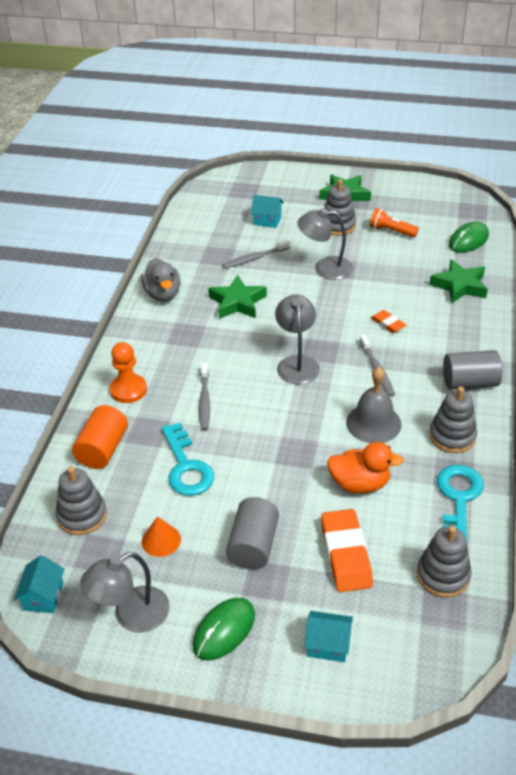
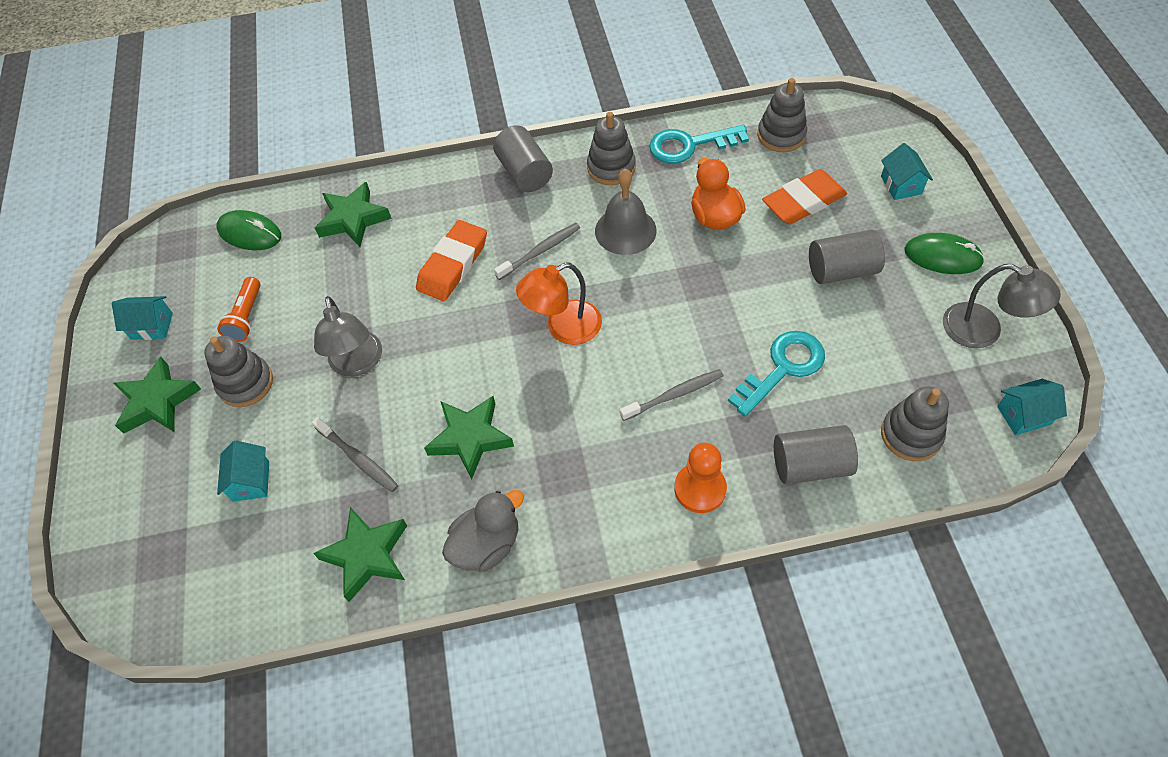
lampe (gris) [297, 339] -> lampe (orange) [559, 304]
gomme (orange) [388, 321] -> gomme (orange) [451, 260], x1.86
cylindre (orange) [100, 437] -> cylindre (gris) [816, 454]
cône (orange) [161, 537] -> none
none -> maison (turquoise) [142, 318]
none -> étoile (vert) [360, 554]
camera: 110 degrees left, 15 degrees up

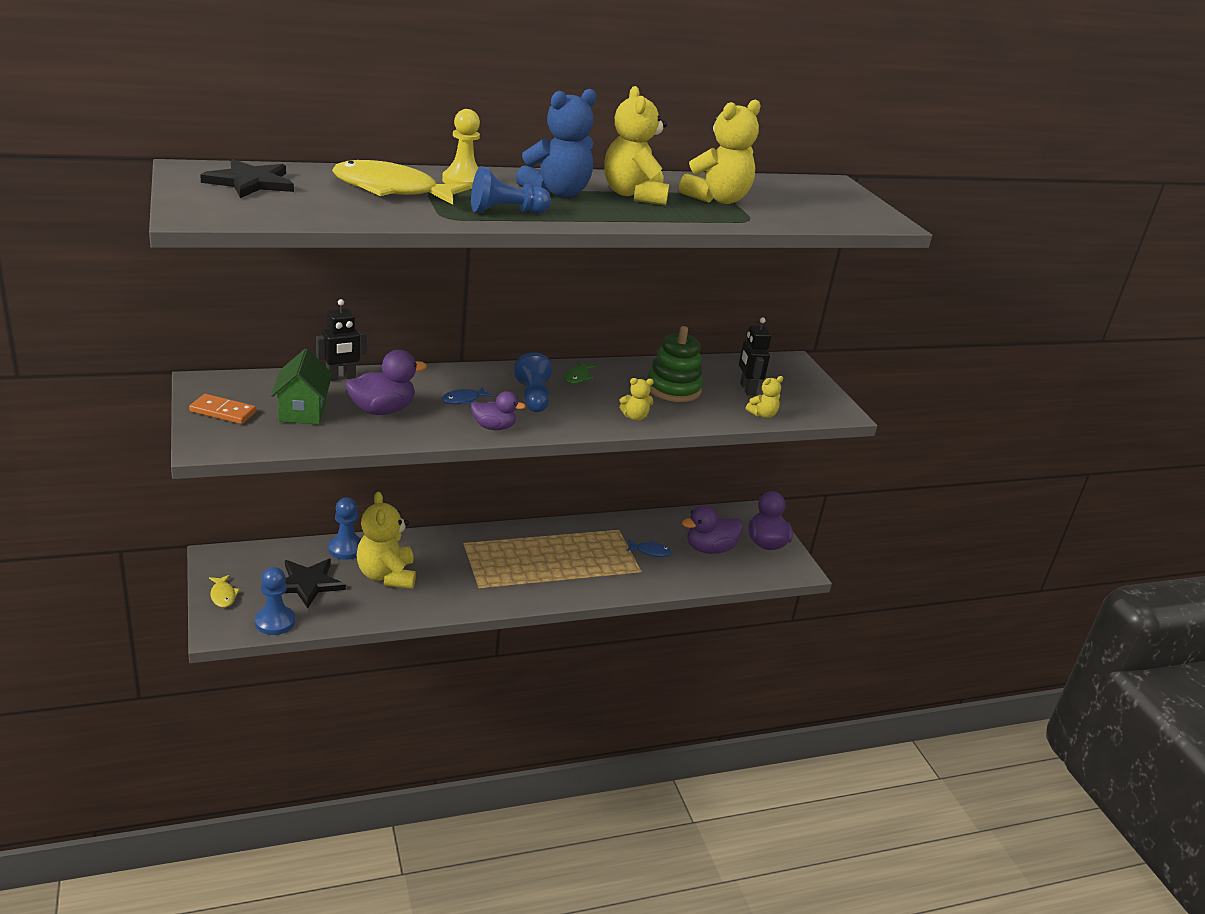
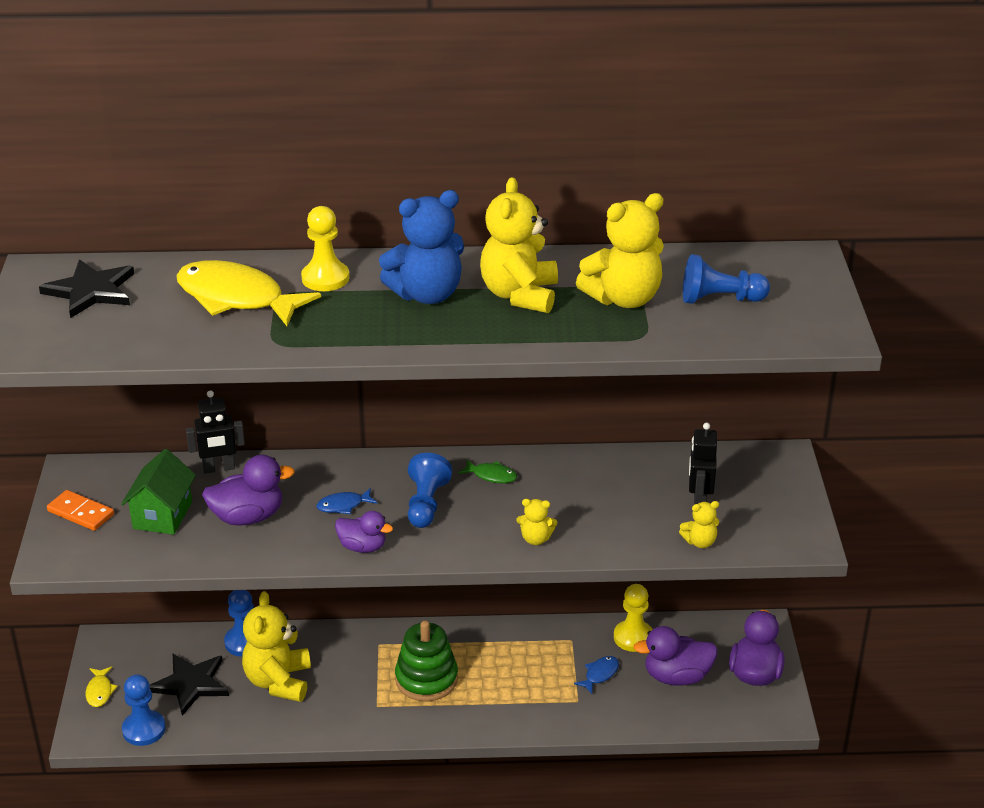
pion (bleu) [511, 190] -> pion (bleu) [726, 279], move
jouet à empiler (vert) [675, 364] -> jouet à empiler (vert) [426, 661], move
poisson (vert) [580, 372] -> poisson (vert) [487, 471], 105 degrees counterclockwise
poisson (bleu) [649, 548] -> poisson (bleu) [596, 675], 75 degrees counterclockwise
none -> pion (jaune) [633, 618]
camera: 20 degrees right, 5 degrees up

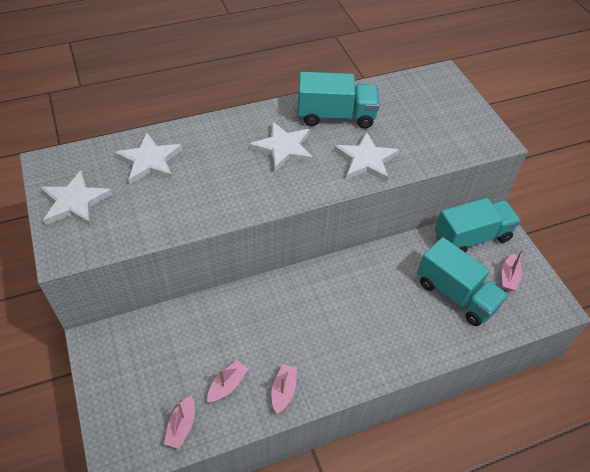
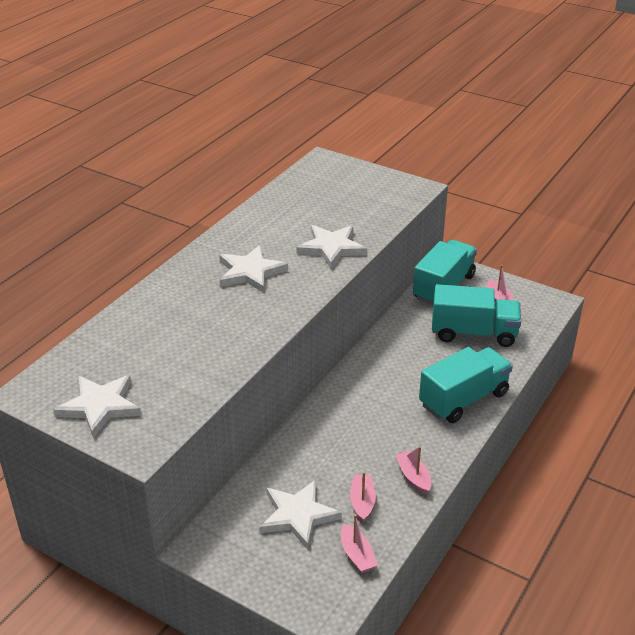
camion (turquoise) [339, 100] -> camion (turquoise) [466, 385], move
étoile (blanc) [148, 158] -> étoile (blanc) [301, 514], move
camera: 35 degrees left, 15 degrees down

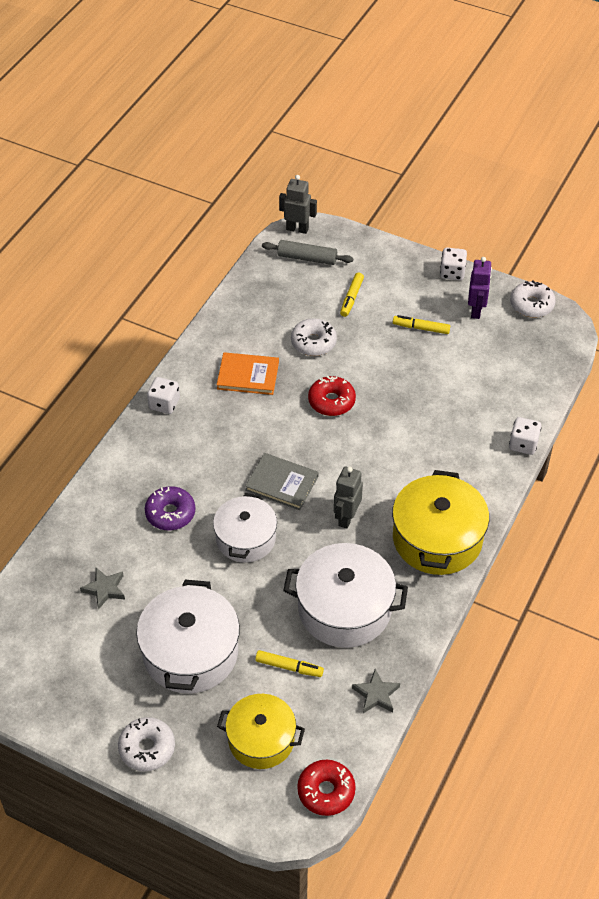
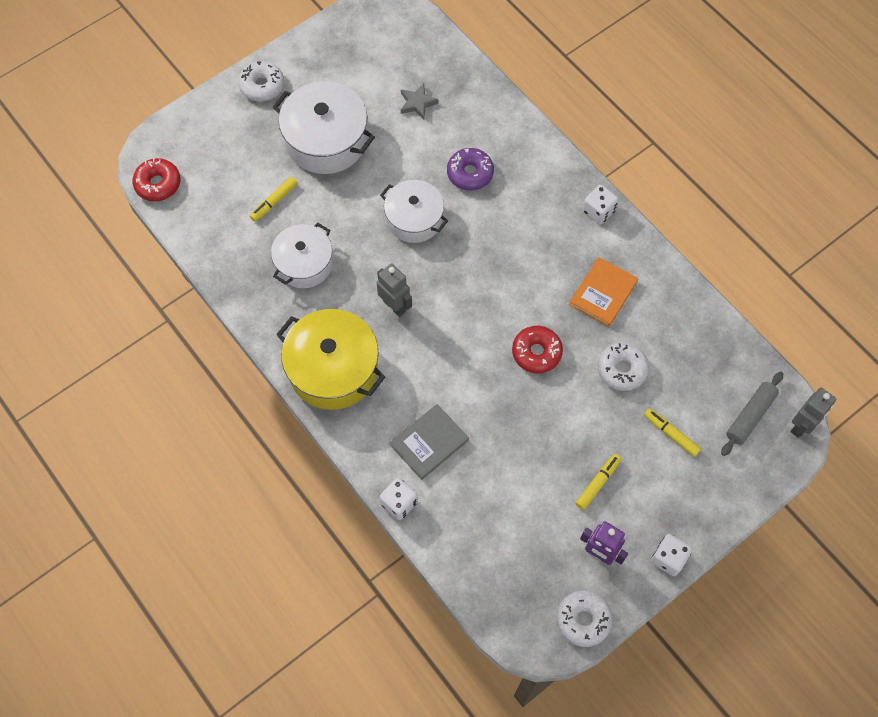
livre (gris) [282, 481] -> livre (gris) [429, 442], move
marmite (blanc) [345, 595] -> marmite (blanc) [302, 255], x0.67
étoile (gris) [376, 691] -> none
marmite (jaune) [261, 731] -> none
camera: 115 degrees right, 15 degrees up

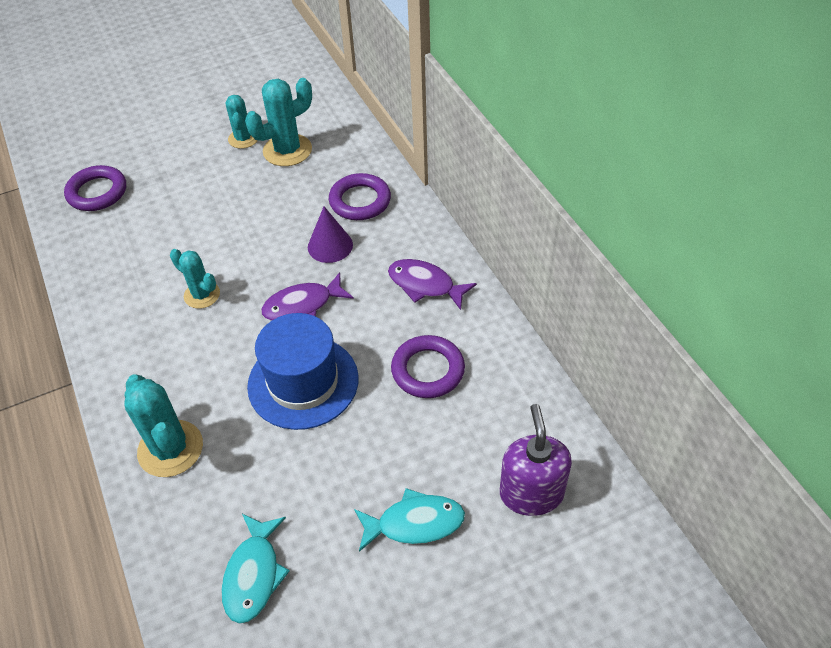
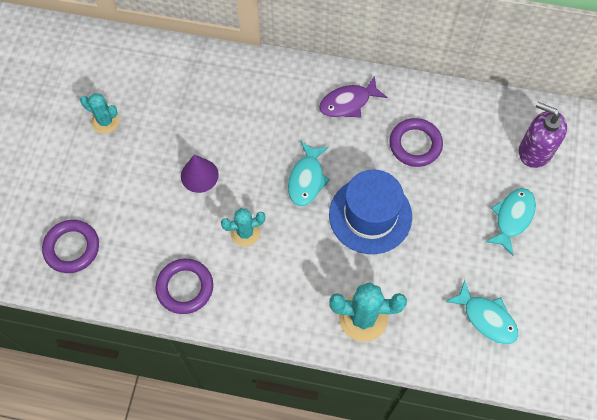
cactus (turquoise) [278, 122] -> none
anneau (violet) [360, 196] -> anneau (violet) [184, 286], move
cône (violet) [330, 234] -> cône (violet) [200, 173], move
poisson (violet) [307, 296] -> poisson (turquoise) [309, 174]
camera: 55 degrees left, 15 degrees up

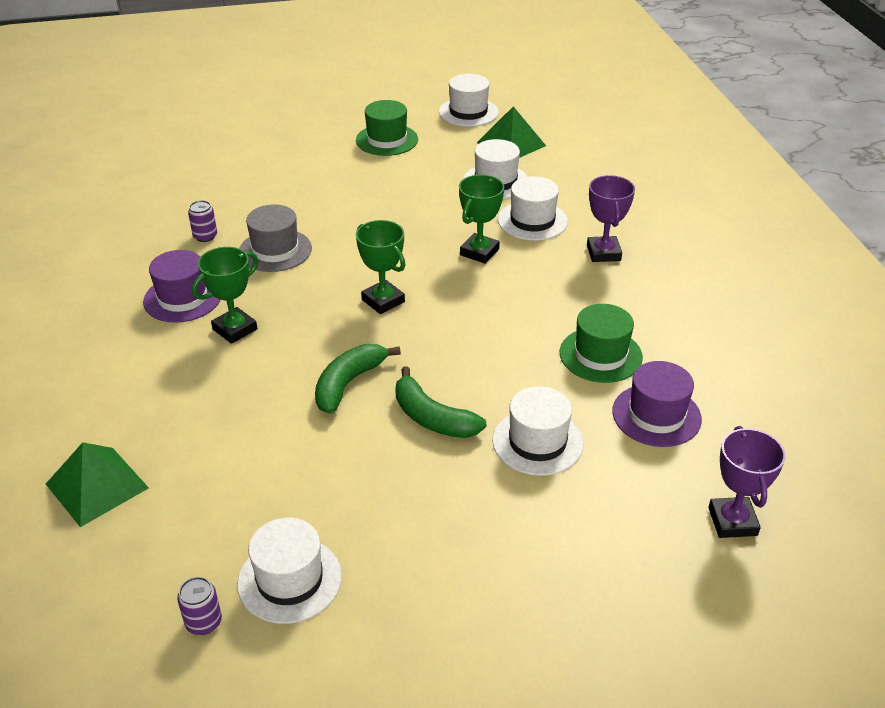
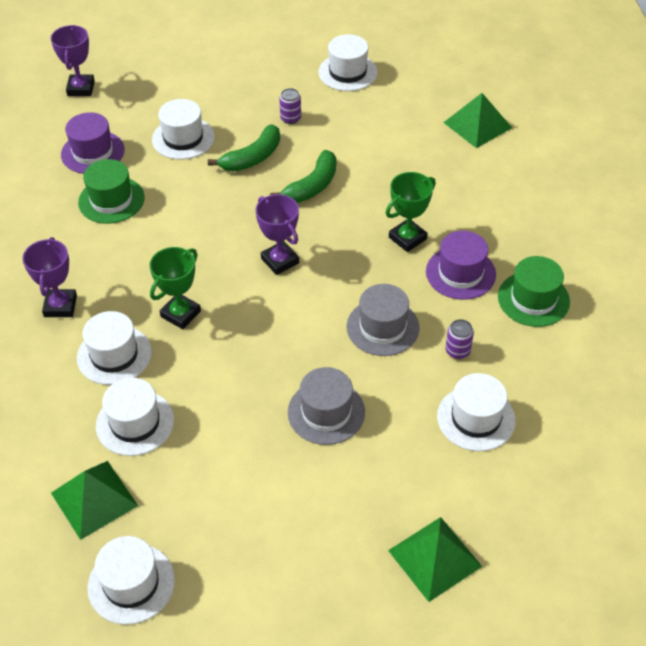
chapeau (vert) [387, 128] -> chapeau (vert) [534, 291], move
trophée (vert) [380, 267] -> trophée (violet) [277, 234]
banane (vert) [441, 402] -> banane (vert) [244, 148], 90 degrees clockwise
canette (violet) [199, 606] -> canette (violet) [290, 106], move
none -> chapeau (gris) [326, 406]
none -> chapeau (blanc) [476, 412]
none -> pyramide (vert) [435, 559]
camera: 175 degrees left, 10 degrees up

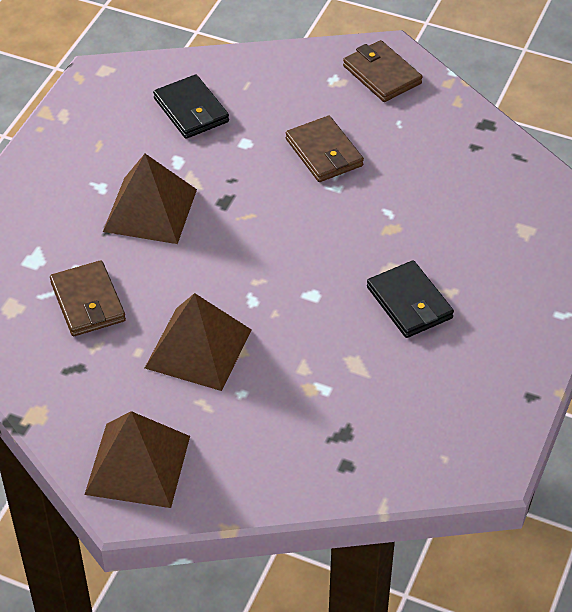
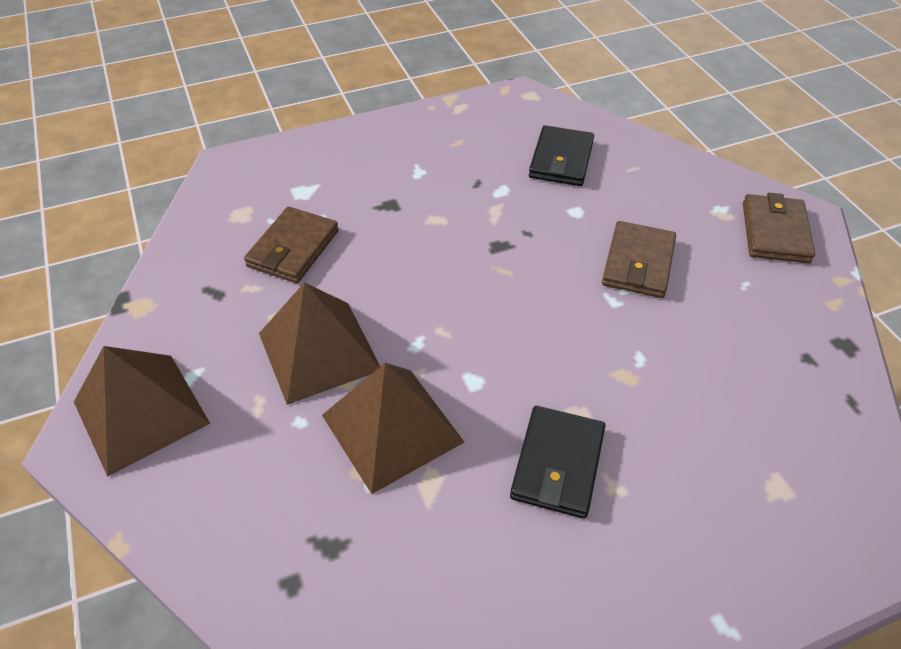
pyramide (marron) [150, 199] -> pyramide (marron) [393, 428], move
camera: 45 degrees right, 0 degrees up

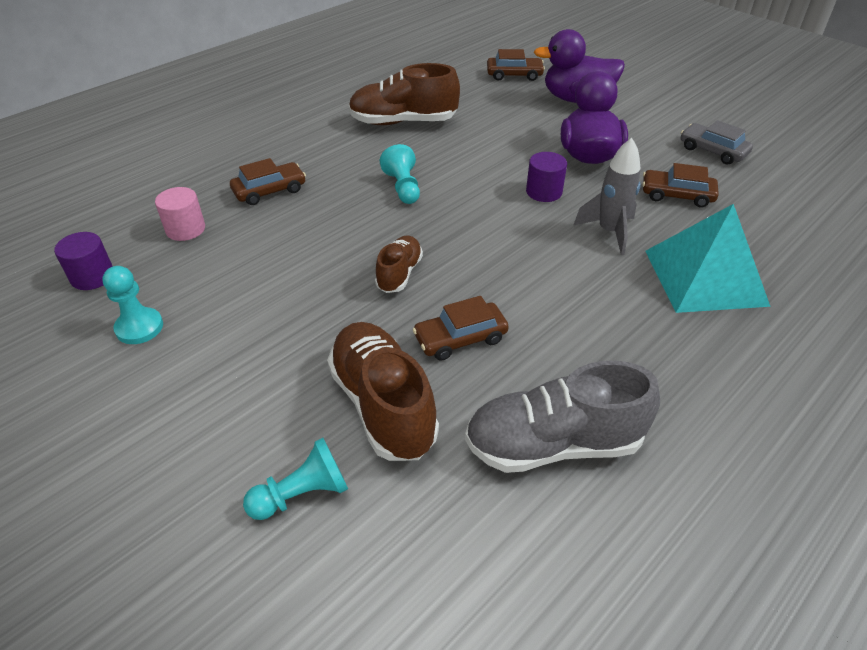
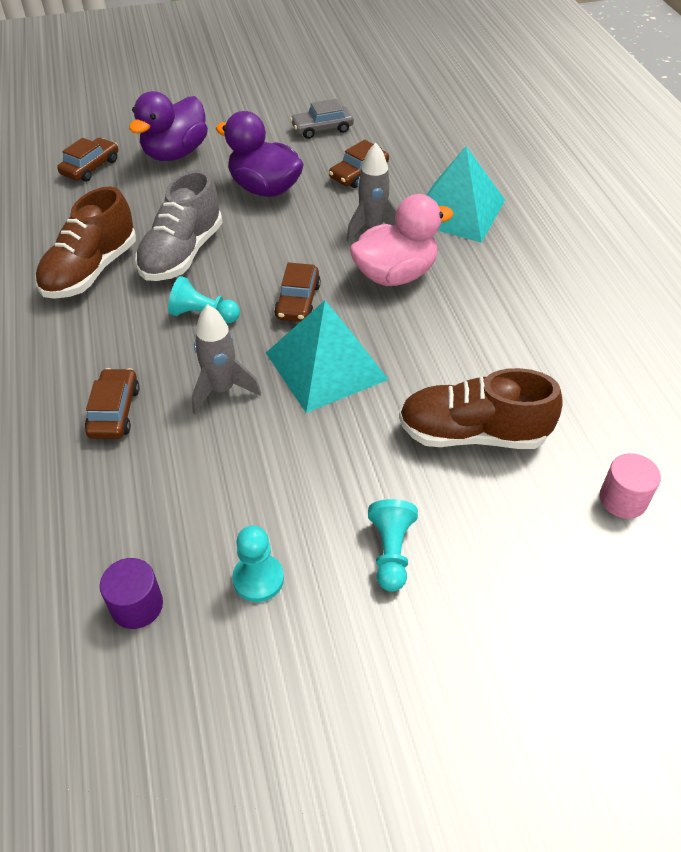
cylindre (violet) [546, 177] -> none
cylindre (rose) [180, 214] -> cylindre (rose) [630, 486], move
chaussure (marron) [399, 264] -> pyramide (turquoise) [327, 357]
voiture (marron) [460, 328] -> voiture (marron) [297, 292], move
chaussure (gris) [562, 417] -> chaussure (gris) [179, 225], move
pion (turquoise) [295, 479] -> pion (turquoise) [393, 545], move
none -> canard (rose) [401, 240]
none -> fusée (gris) [226, 359]
camera: 60 degrees left, 5 degrees up

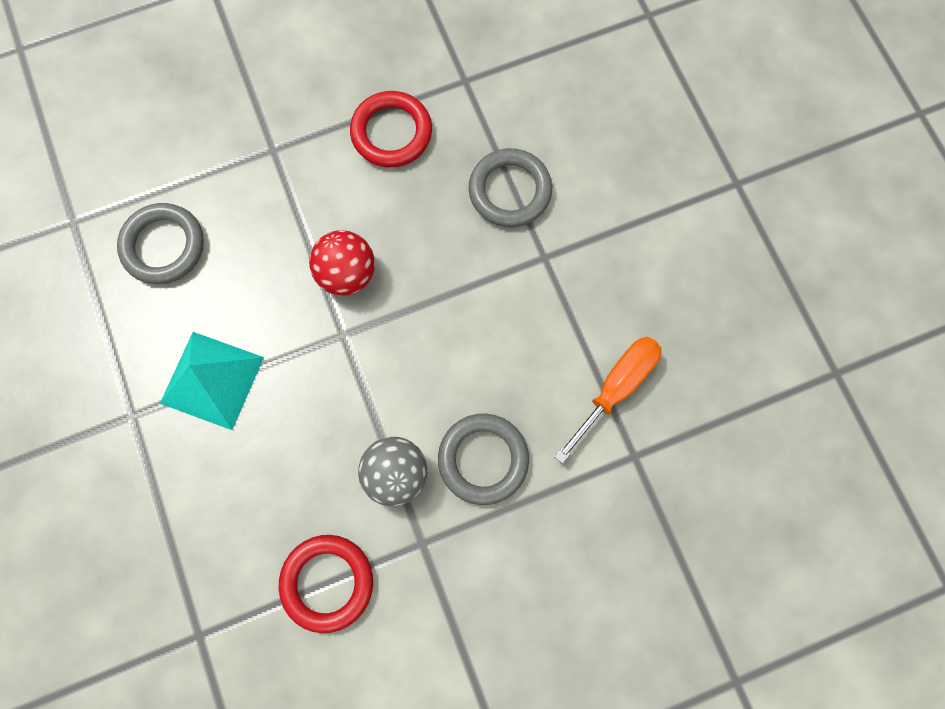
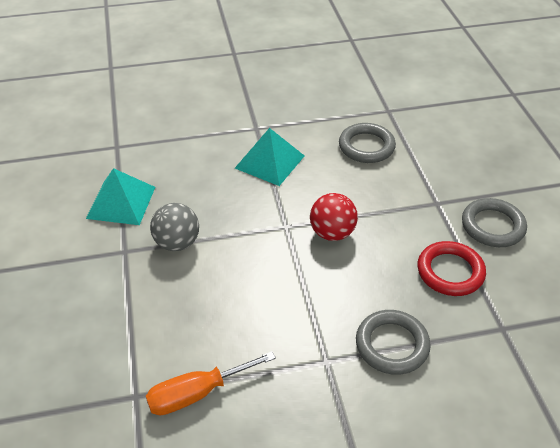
tournevis (orange) [607, 400] -> tournevis (orange) [211, 383], 105 degrees clockwise
anneau (gris) [483, 459] -> anneau (gris) [494, 222], move
anneau (rouge) [326, 584] -> pyramide (turquoise) [120, 196]
camera: 100 degrees right, 30 degrees down

